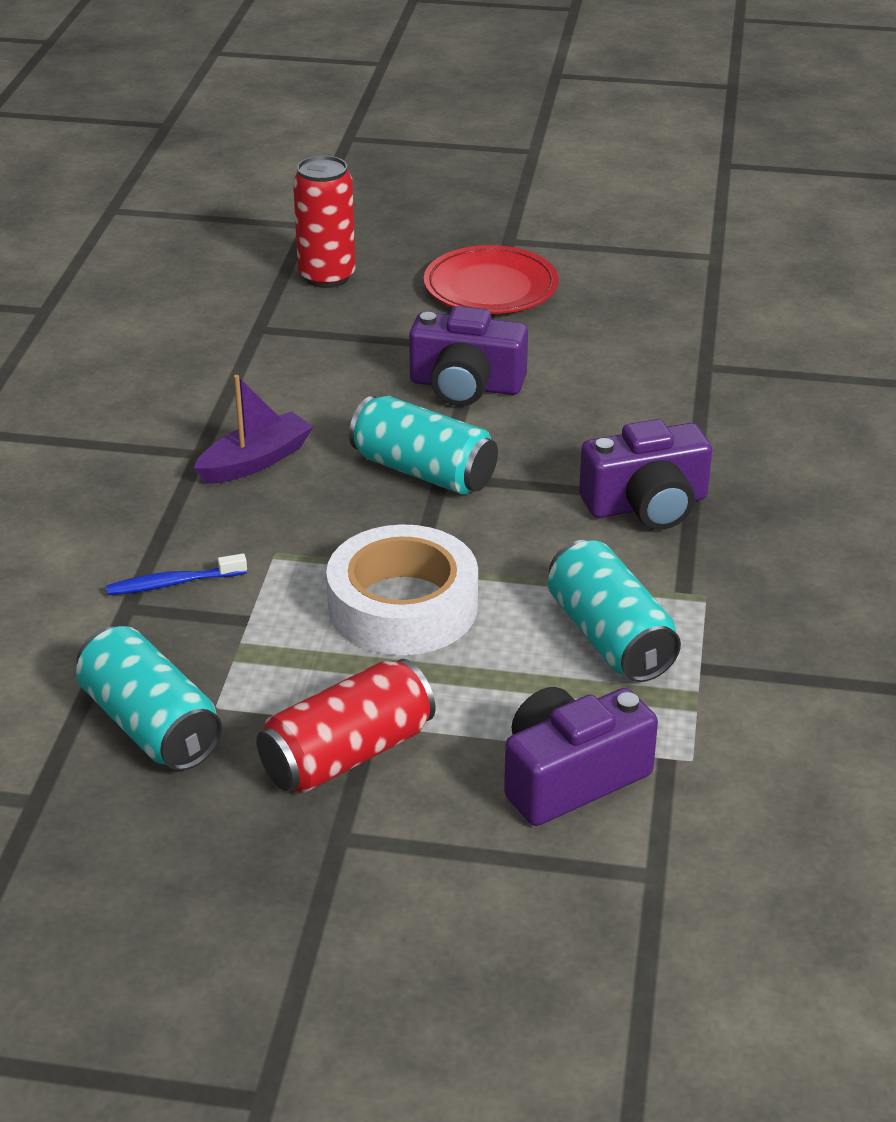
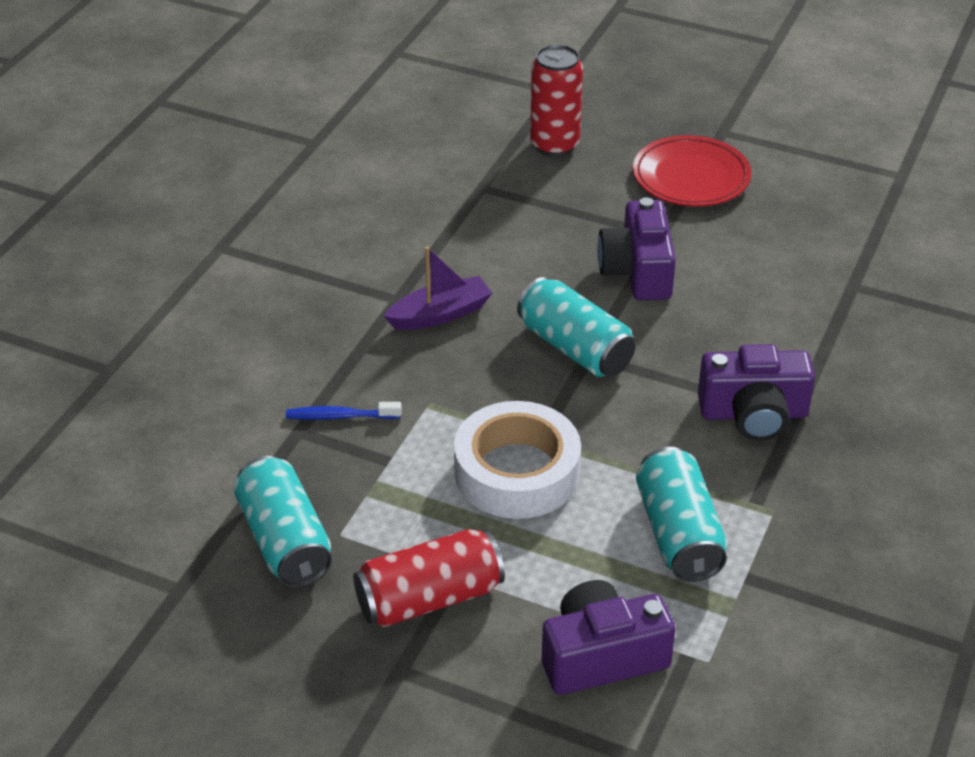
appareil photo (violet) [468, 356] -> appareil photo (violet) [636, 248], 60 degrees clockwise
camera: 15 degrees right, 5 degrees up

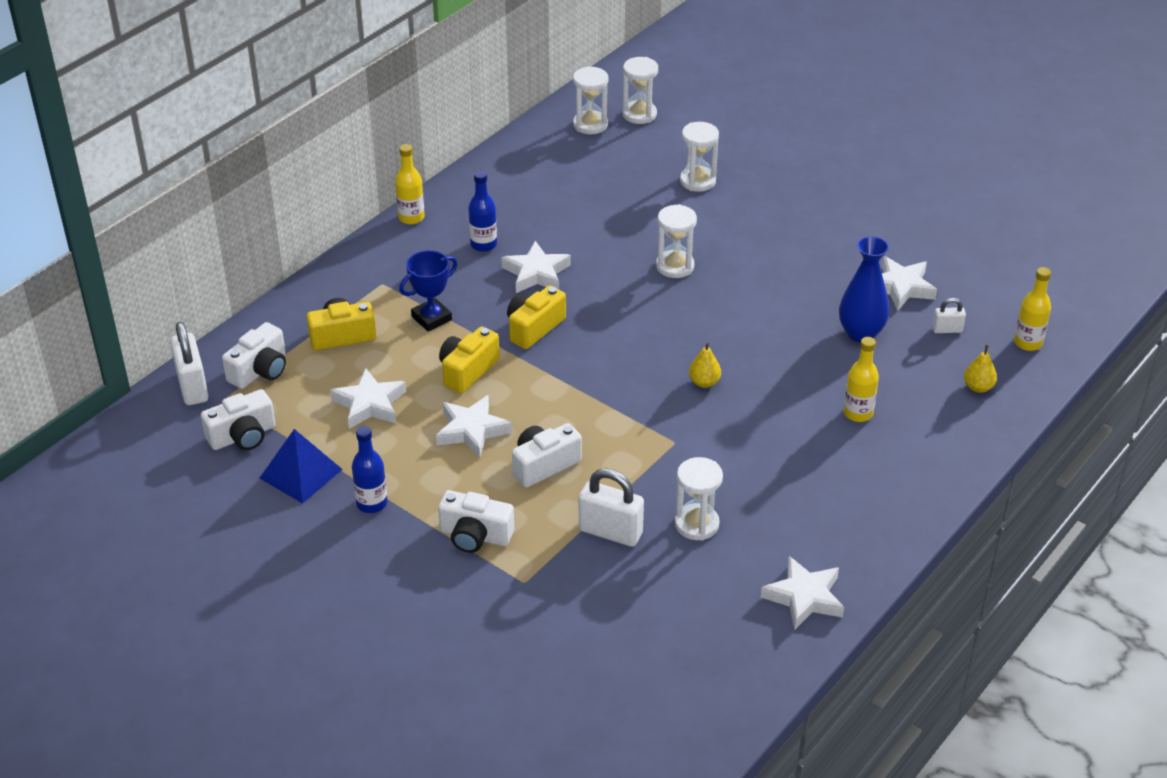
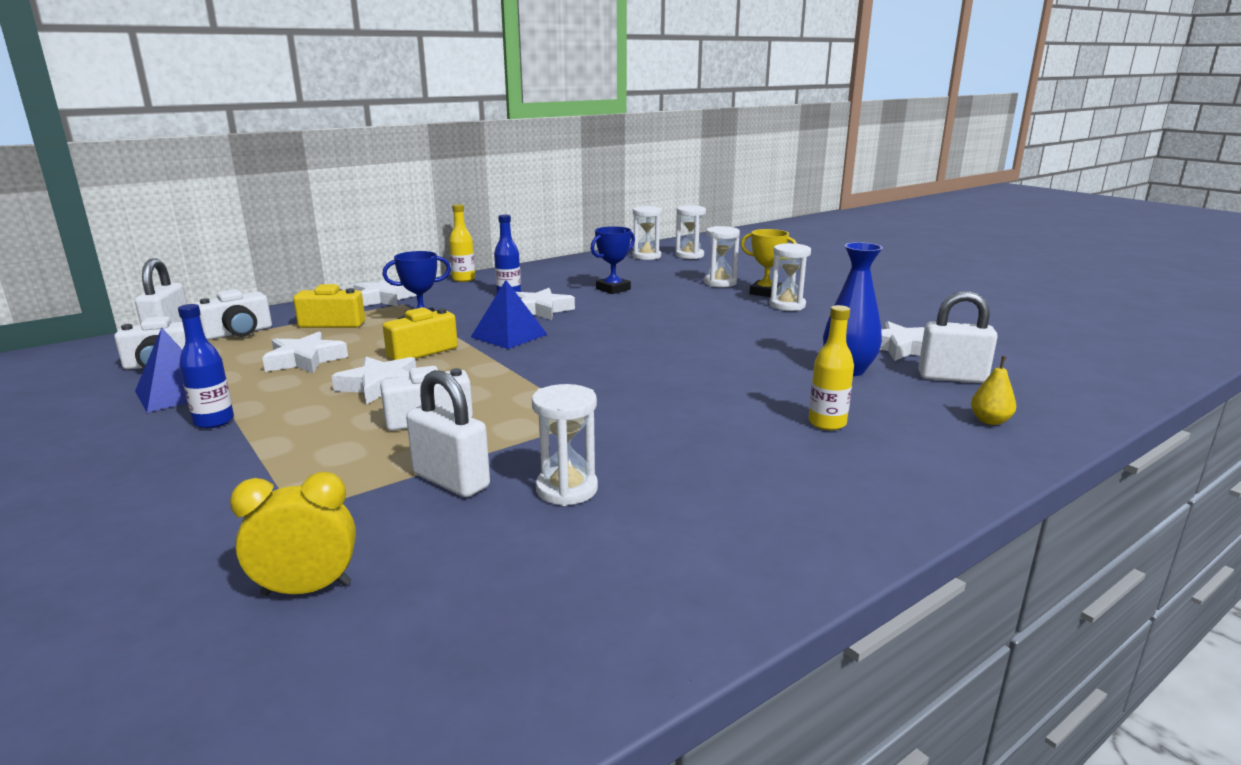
sablier (blanc) [676, 241] -> sablier (blanc) [790, 277], move
bouteille (jaune) [1032, 309] -> none
appareil photo (jaune) [536, 317] -> pyramide (bleu) [509, 314]
cadenas (blanc) [949, 315] -> cadenas (blanc) [958, 337], x1.87
poire (jaune) [705, 365] -> none
appareil photo (blanc) [476, 521] -> none
étoile (blanc) [802, 593] -> étoile (blanc) [385, 292], move
none -> trophée (bleu) [612, 260]
none -> trophée (jaune) [769, 263]
none -> réveil (jaune) [293, 534]
camera: 15 degrees right, 20 degrees down

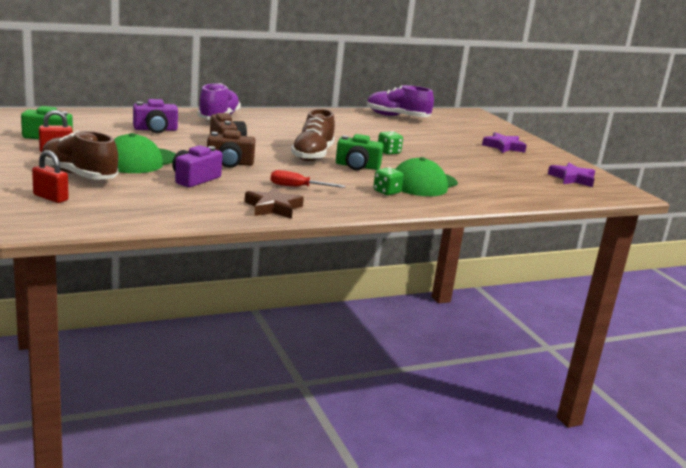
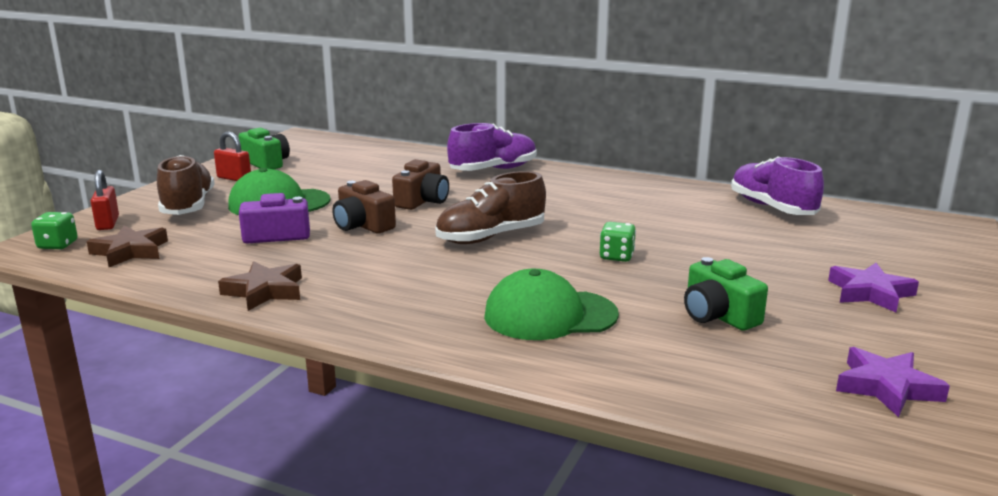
appareil photo (violet) [155, 116] -> none
appareil photo (vert) [360, 152] -> appareil photo (vert) [726, 294], move
dé (vert) [388, 181] -> dé (vert) [54, 230], move
tournevis (rouge) [308, 179] -> none
none -> étoile (marron) [127, 246]
camera: 50 degrees right, 0 degrees up

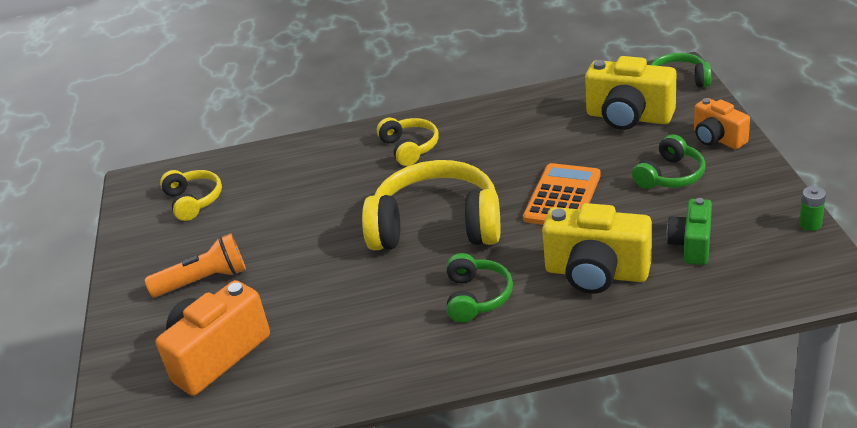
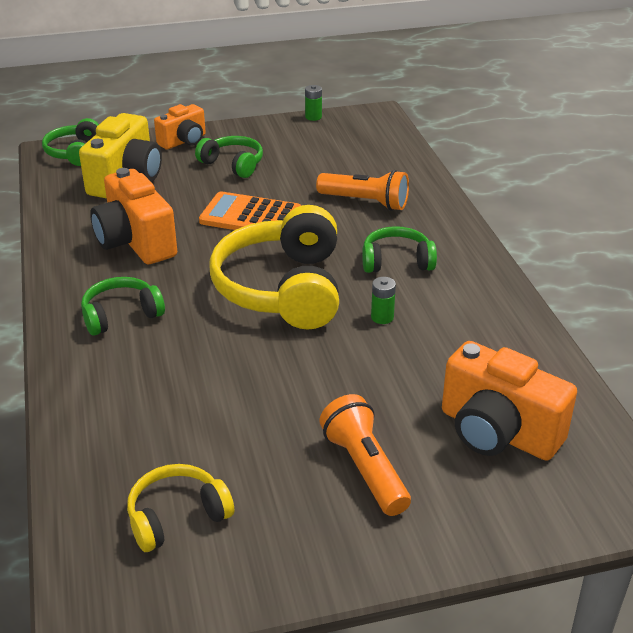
casque audio (jaune) [408, 142] -> casque audio (vert) [123, 306]
appareil photo (vert) [689, 231] -> none
appareil photo (jaune) [597, 248] -> lampe de poche (orange) [362, 190]
none -> appareil photo (orange) [133, 216]
none -> pile (vert) [383, 300]
camera: 100 degrees left, 0 degrees up

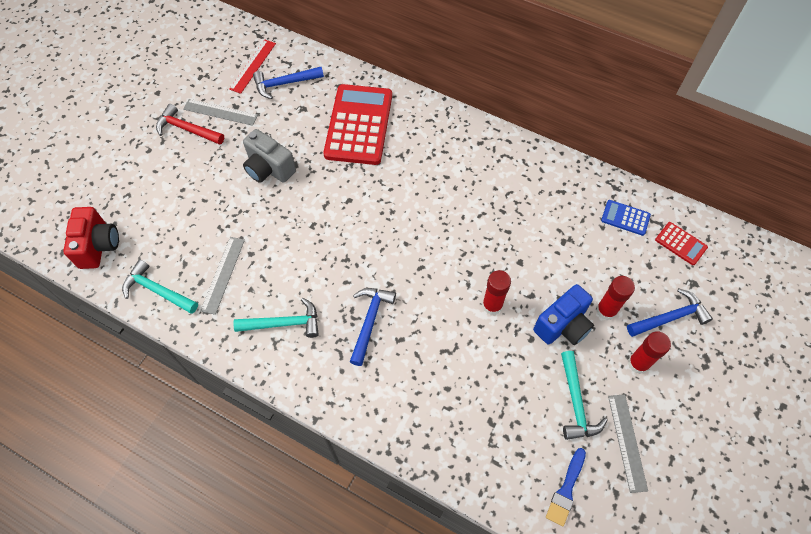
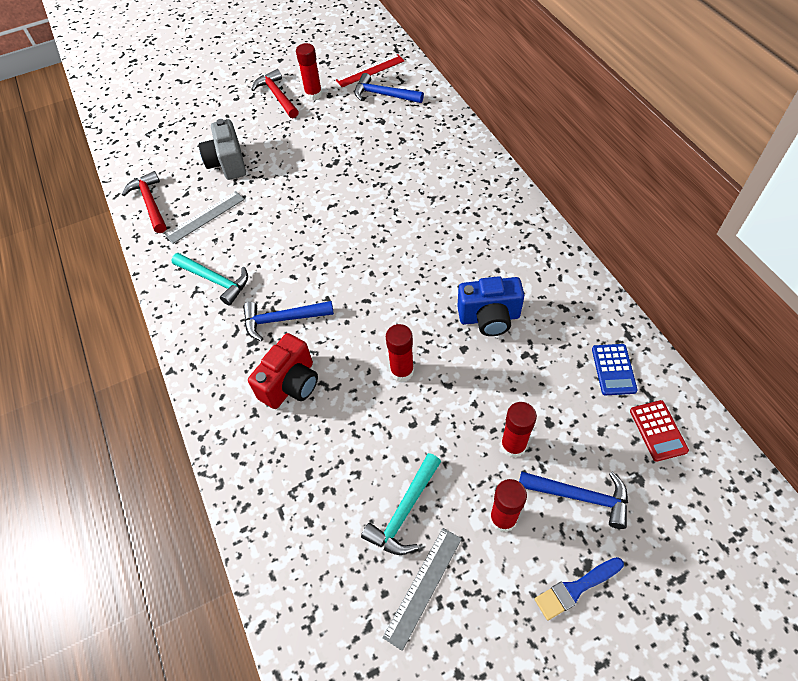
calculatrice (rouge) [357, 124] -> none
règle (gris) [220, 112] -> bâton de colle (rouge) [309, 71]
appareil photo (gris) [269, 156] -> appareil photo (gris) [222, 149], move
calculatrice (bleu) [626, 218] -> calculatrice (bleu) [615, 369], 150 degrees counterclockwise
appareil photo (rouge) [91, 238] -> appareil photo (rouge) [283, 371], move
marteau (turquoise) [160, 286] -> marteau (rouge) [144, 202]
appareil photo (bleu) [563, 314] -> appareil photo (bleu) [490, 306], move
marteau (bleu) [373, 327] -> marteau (bleu) [288, 321], 150 degrees counterclockwise
pinceau (bleu) [566, 487] -> pinceau (bleu) [579, 589], move
camera: 40 degrees right, 5 degrees down

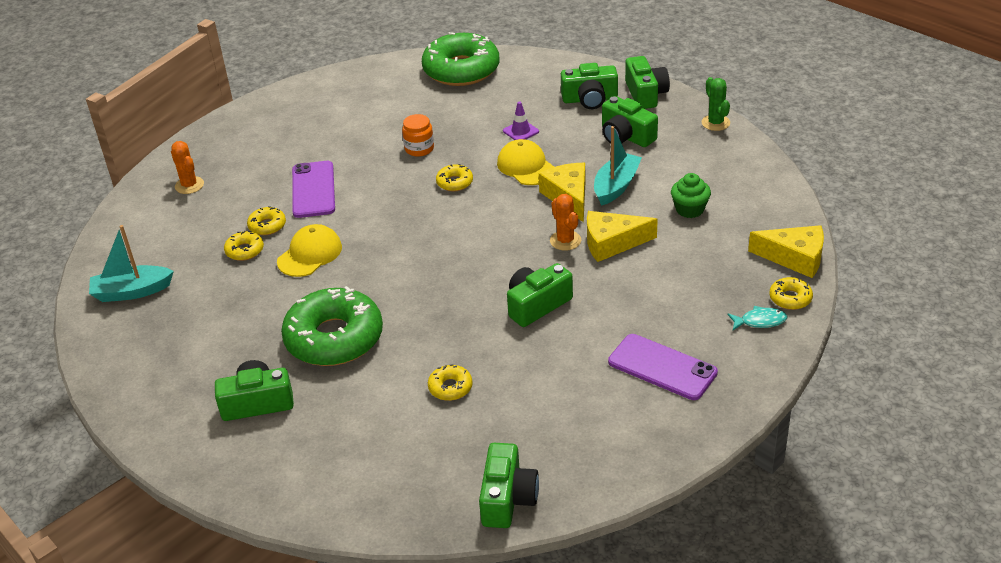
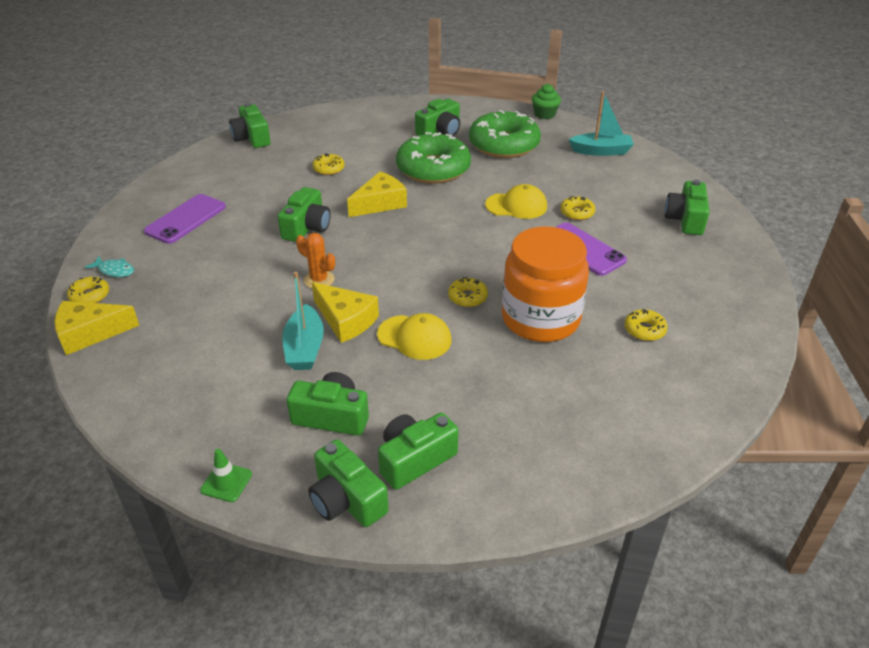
beignet (vert) [460, 59] -> beignet (vert) [505, 134], move
cactus (vert) [715, 104] -> cône de chantier (vert) [226, 475]
cône de chantier (violet) [521, 121] -> none
bocal (orange) [418, 135] -> bocal (orange) [545, 284], x2.33
cactus (orange) [187, 167] -> appareil photo (vert) [687, 207]
muffin (vert) [691, 195] -> muffin (vert) [546, 101], move
fromage (jaune) [622, 236] -> fromage (jaune) [377, 194], move
casquette (jaune) [309, 250] -> casquette (jaune) [516, 201], 90 degrees counterclockwise
bateau (turquoise) [131, 263] -> bateau (turquoise) [601, 123], 45 degrees clockwise
beignet (jaune) [244, 246] -> beignet (jaune) [646, 325], move
poisson (turquoise) [757, 318] -> poisson (turquoise) [109, 266], 120 degrees counterclockwise
téléphone (violet) [663, 367] -> téléphone (violet) [185, 219], 60 degrees counterclockwise
camera: 145 degrees right, 0 degrees up

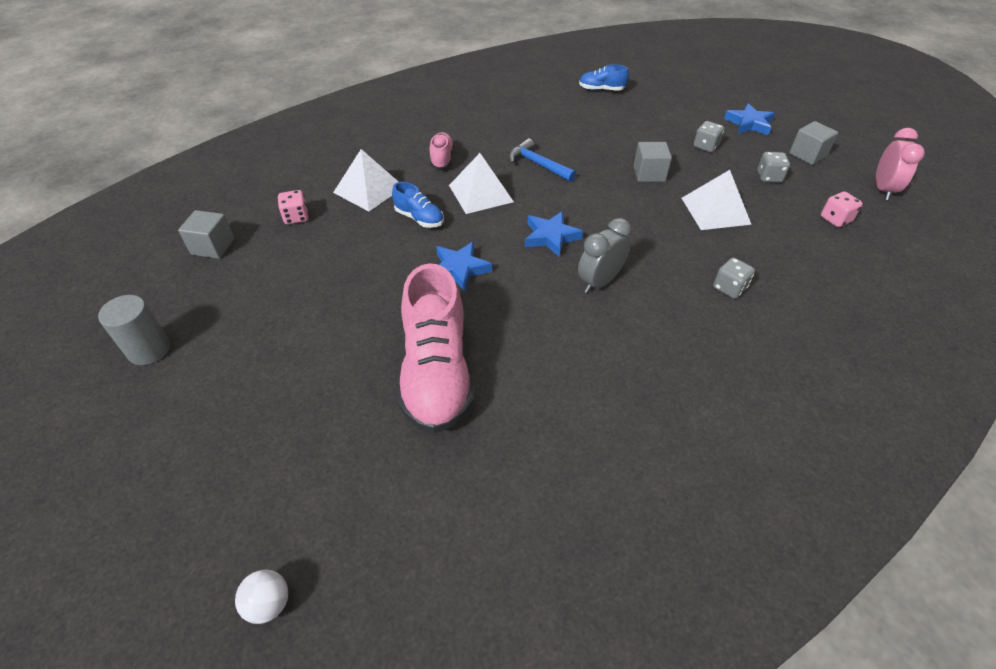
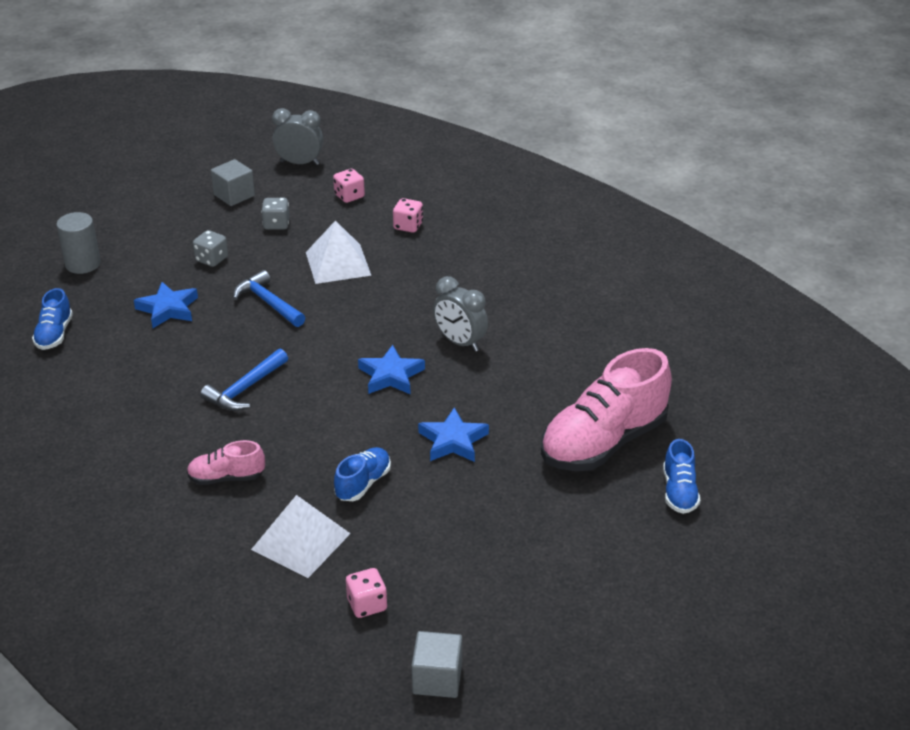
étoile (bleu) [749, 119] -> étoile (bleu) [166, 305], move
réveil (rose) [900, 164] -> réveil (gris) [297, 136]
cube (gris) [653, 162] -> marteau (bleu) [269, 298]
pyramide (blanc) [481, 183] -> none
dé (gris) [734, 278] -> none
chaussure (rose) [436, 348] -> chaussure (rose) [606, 409], 150 degrees clockwise
cylindre (gris) [134, 330] -> cylindre (gris) [78, 243], move
balle (blanc) [261, 597] -> none
none -> dé (rose) [408, 215]
none -> chaussure (bleu) [681, 476]
camera: 95 degrees left, 10 degrees down

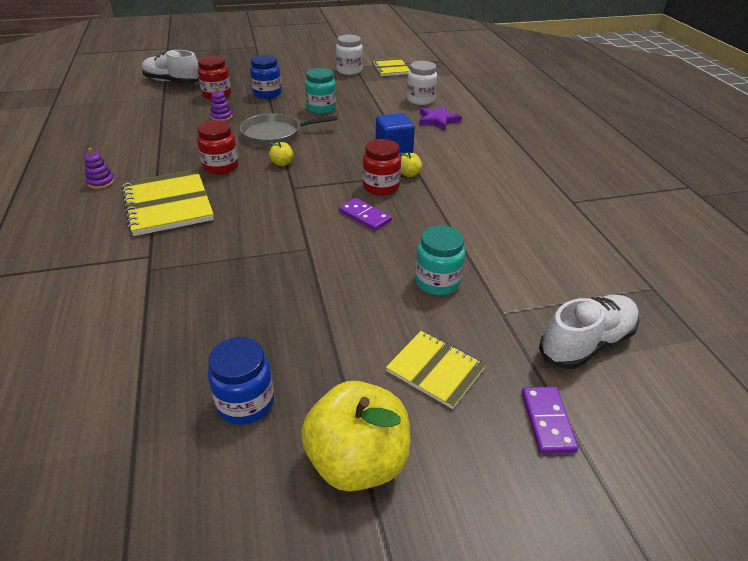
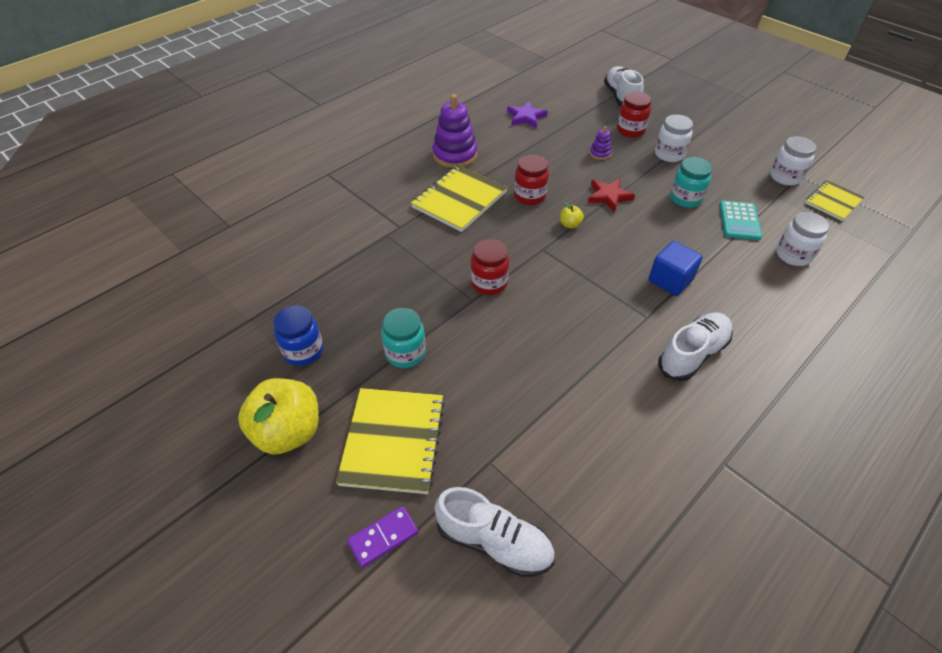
bocal (bleu) [266, 77] -> bocal (blanc) [674, 138]
étoile (violet) [440, 118] -> étoile (violet) [527, 114], move
poêle (gris) [288, 129] -> étoile (rouge) [611, 195]
bocal (rouge) [382, 167] -> bocal (rouge) [489, 267], move
jouet à empiler (violet) [99, 168] -> jouet à empiler (violet) [454, 131], x2.11
pomme (jaune) [411, 164] -> none
domino (violet) [365, 214] -> none
bocal (turquoise) [440, 260] -> bocal (turquoise) [403, 338], move
carnet (jaune) [436, 370] -> carnet (jaune) [390, 441], x1.63
none -> calculatrice (turquoise) [740, 220]
none -> chaussure (blanc) [695, 346]
camera: 60 degrees right, 10 degrees up

